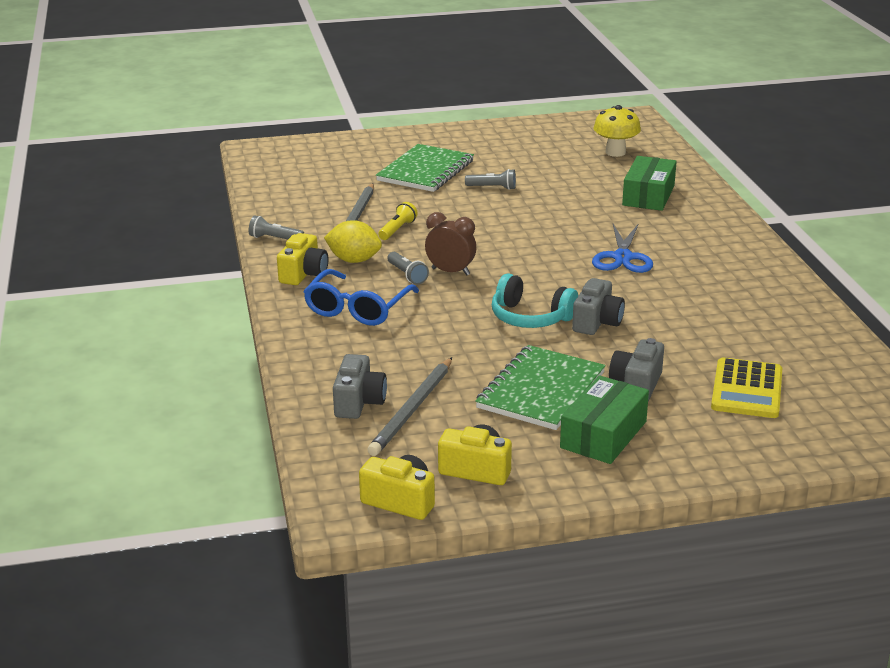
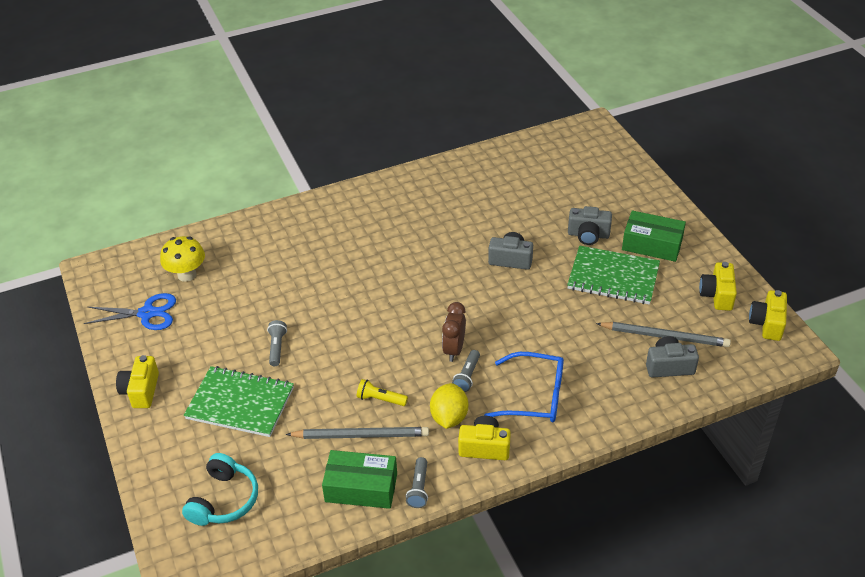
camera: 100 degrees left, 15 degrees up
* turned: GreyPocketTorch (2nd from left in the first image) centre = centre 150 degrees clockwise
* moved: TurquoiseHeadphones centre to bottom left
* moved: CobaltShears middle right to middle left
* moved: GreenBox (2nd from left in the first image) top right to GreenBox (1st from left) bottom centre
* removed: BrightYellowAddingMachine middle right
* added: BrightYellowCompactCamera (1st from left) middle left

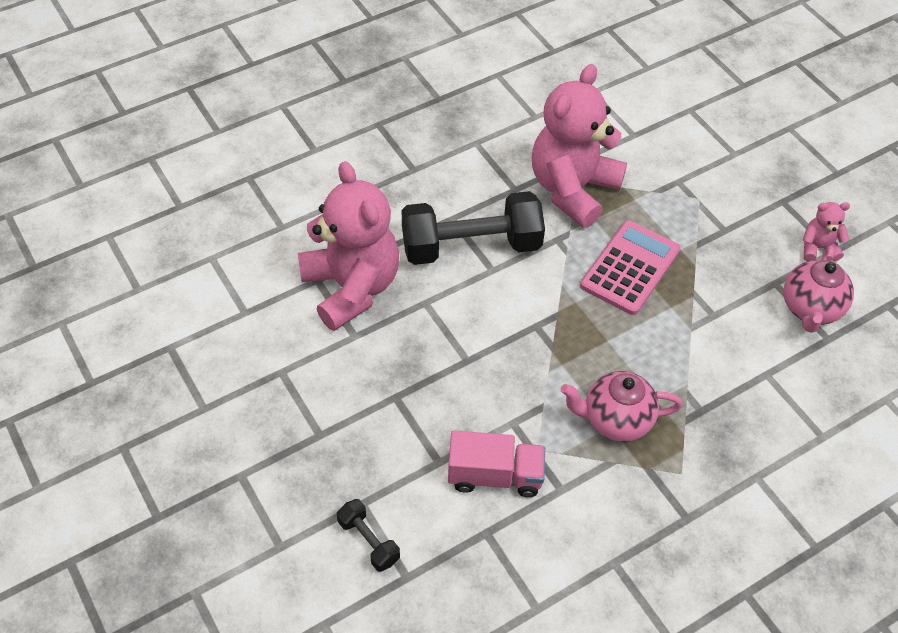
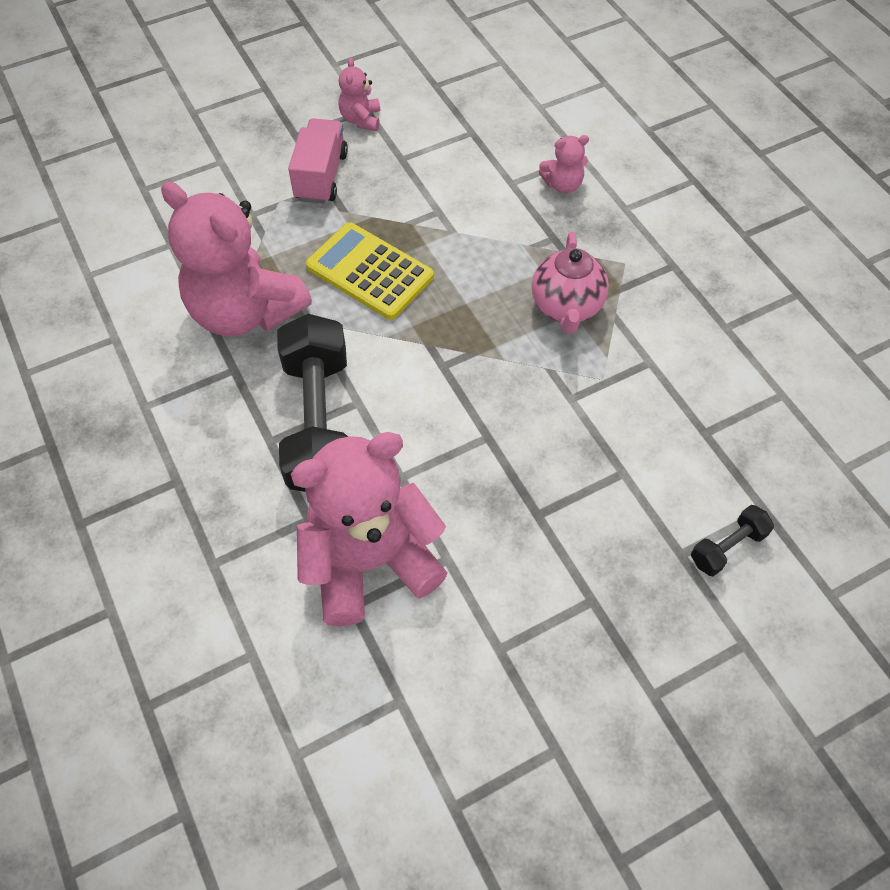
camera: 85 degrees left, 5 degrees up
* moved: RosePinkTruck bottom centre to top centre
* recoloured: RosePinkAddingMachine middle right to BrightYellowAddingMachine top centre
* removed: RosePinkTeaPot (2nd from left) middle right
* added: RosePinkTeddyBear (4th from left) top centre

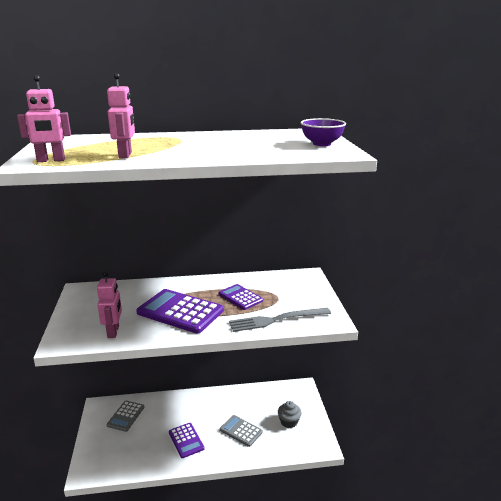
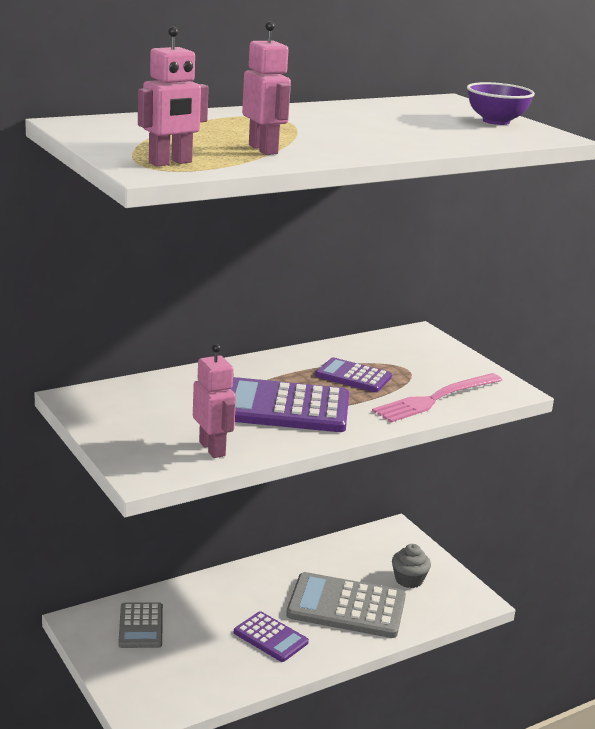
camera: 25 degrees left, 0 degrees up
* resized: GreyAddingMachine (2nd from left) bottom centre = bottom centre x1.75
* recoloured: GreyDinnerFork centre to RosePinkDinnerFork middle right

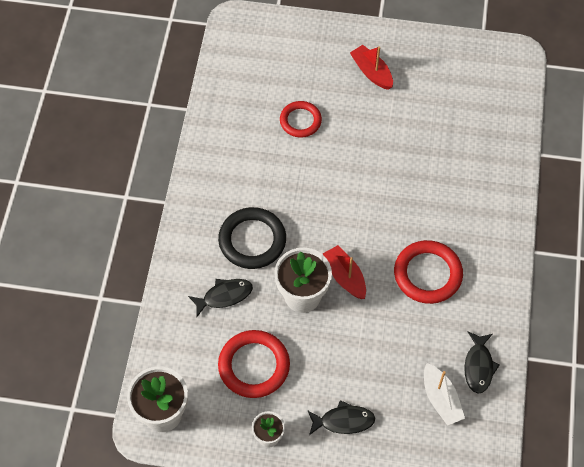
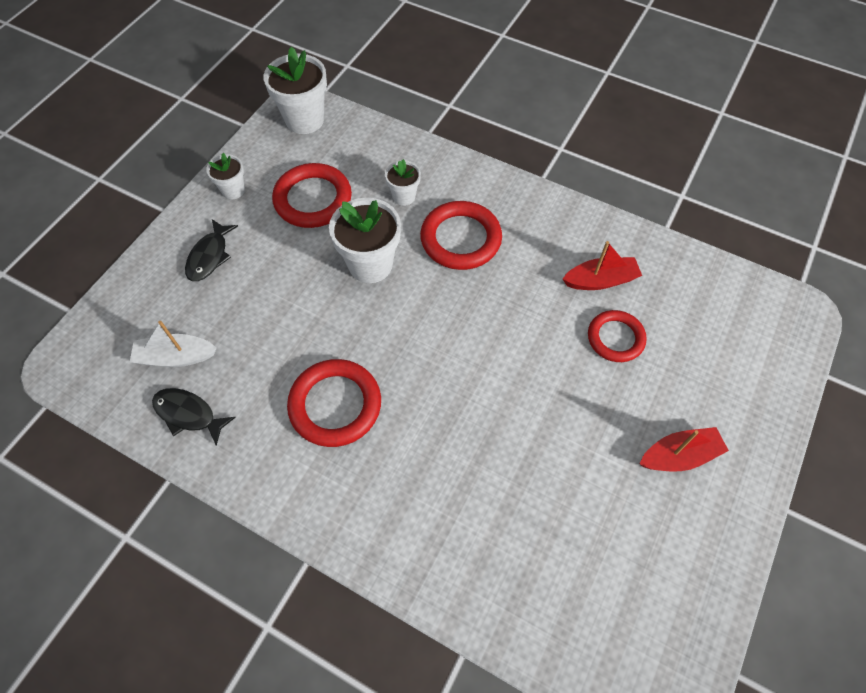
camera: 110 degrees right, 0 degrees up
* replaced: EbonyFish (1st from left) centre to SnowWhitePlantPot (4th from left) top centre
* recoloured: EbonyHoop centre to ScarletHoop (3rd from left) centre
* moved: ScarletSailboat (1st from left) centre to middle right

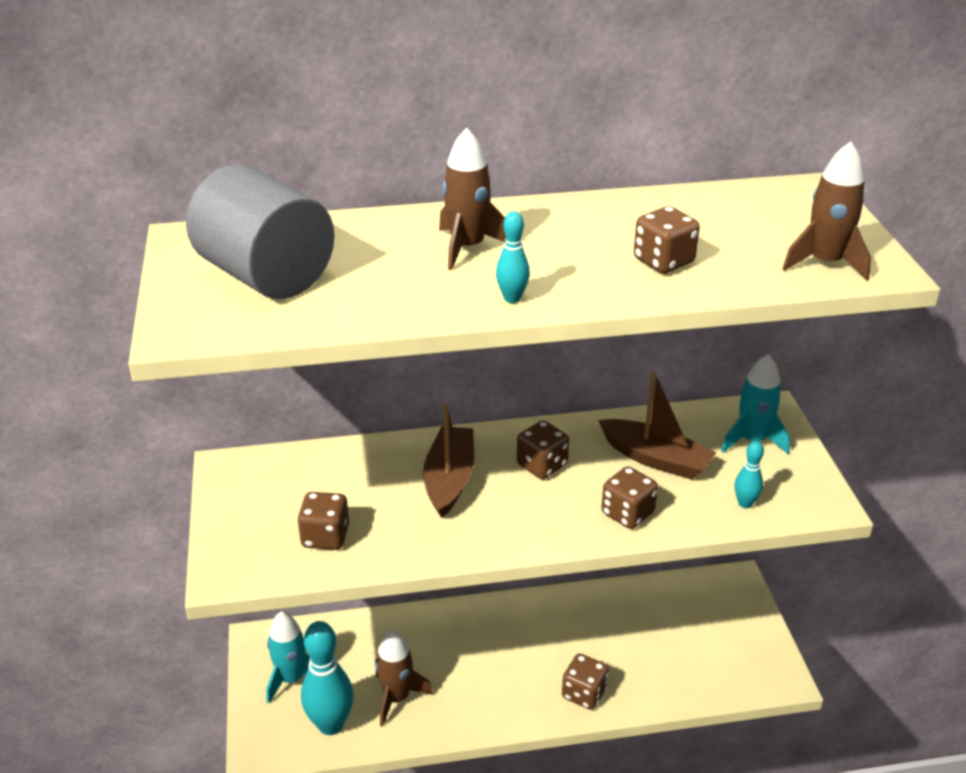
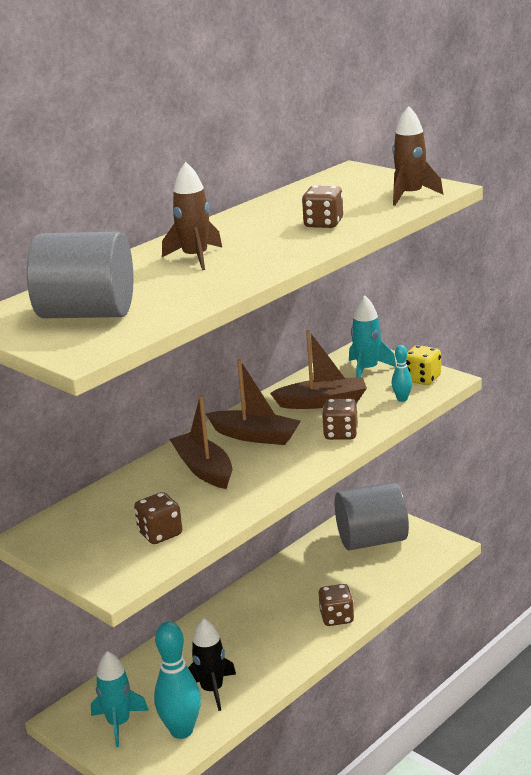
camera: 35 degrees left, 10 degrees down
* recoloured: RussetRocket (1st from left) bottom centre to EbonyRocket bottom centre
* removed: TurquoiseBowlingPin (2nd from left) top centre
* replaced: RussetDie (2nd from left) centre to RussetSailboat (2nd from left) centre
* added: GreyCylinderShape (2nd from left) middle right
* added: BrightYellowDie middle right

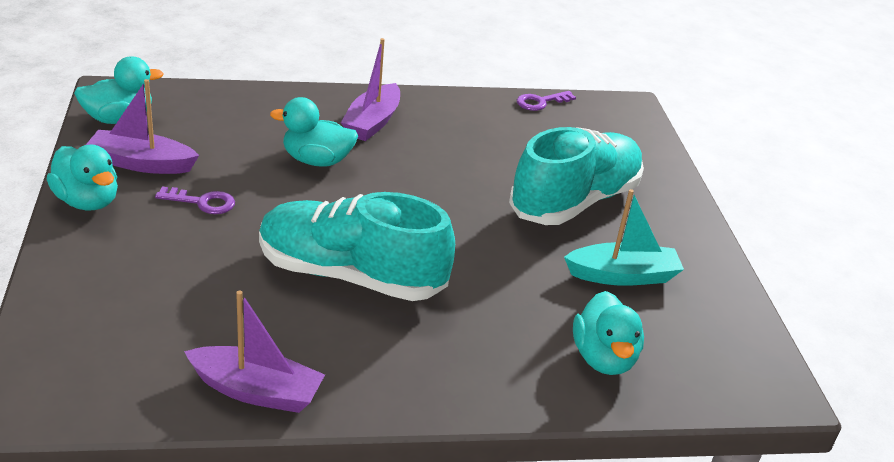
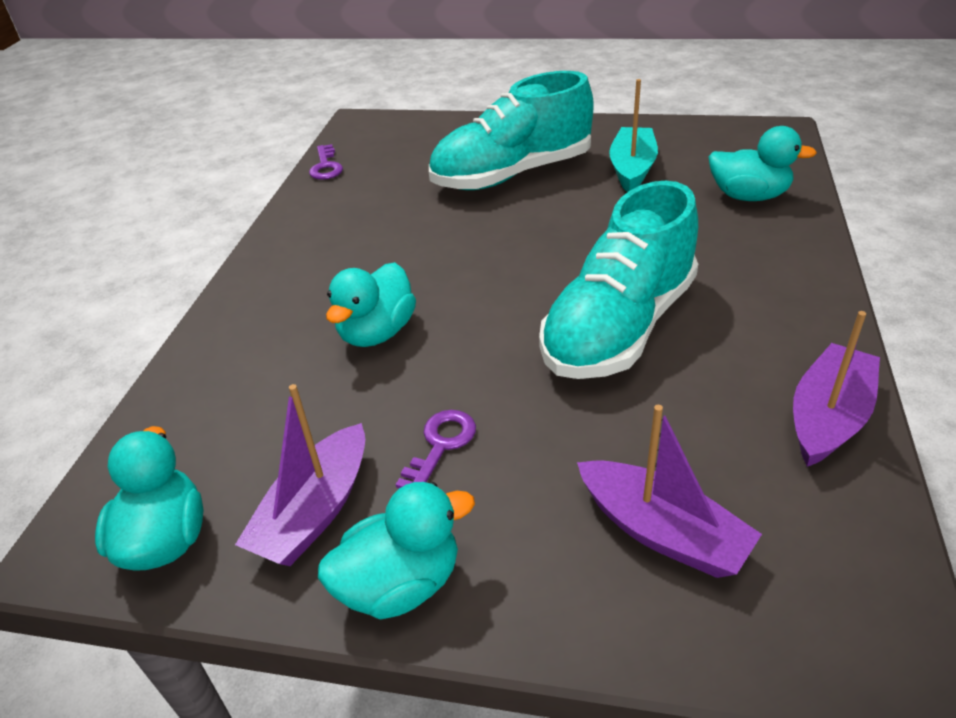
camera: 65 degrees left, 5 degrees up
* moved: PurpleSailboat (3rd from left in the first image) top centre to PurpleSailboat (2nd from left) bottom right
* turned: TurquoiseSneaker (2nd from left in the first image) centre = top centre 90 degrees counterclockwise

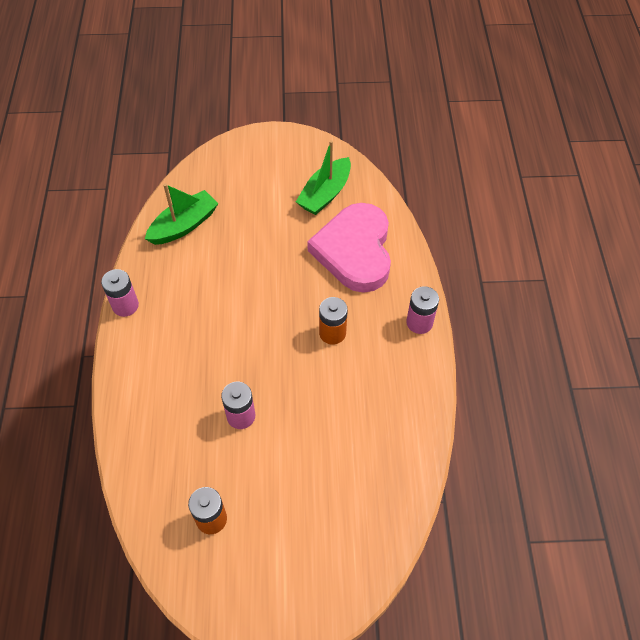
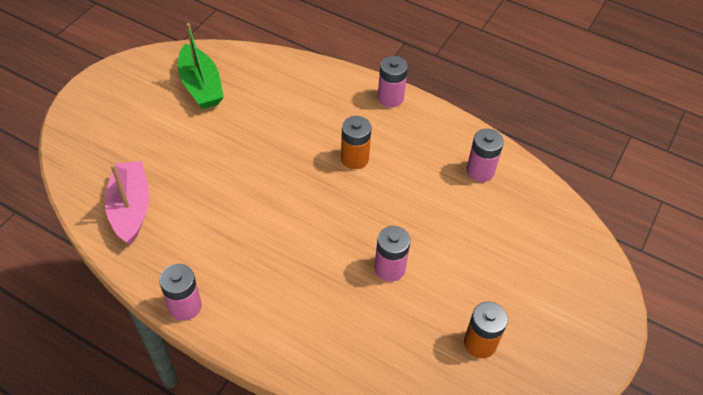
camera: 60 degrees left, 5 degrees down
* recoloured: GreenSailboat (1st from left) middle left to RosePinkSailboat middle left
* removed: RosePinkHeart centre
* added: RosePinkBattery (4th from left) middle right

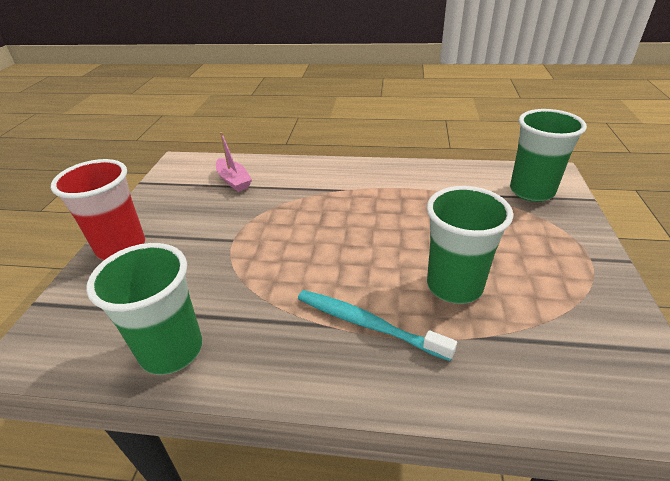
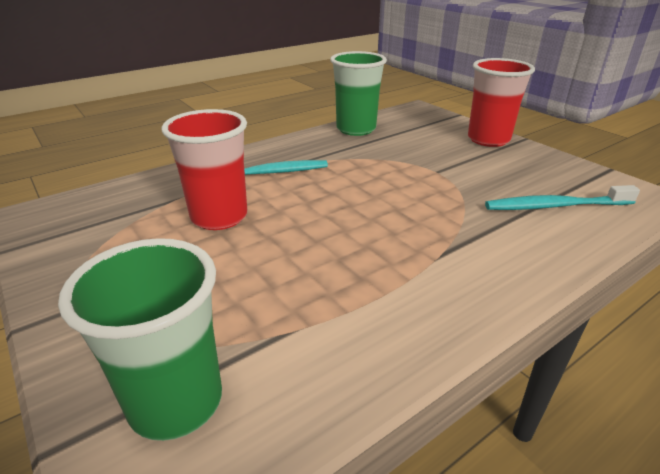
camera: 135 degrees right, 5 degrees down
* replaced: RosePinkSailboat centre to TurquoiseToothbrush (2nd from left) middle right
* recoloured: GreenTumbler (2nd from left) middle right to ScarletTumbler (1st from left) middle left

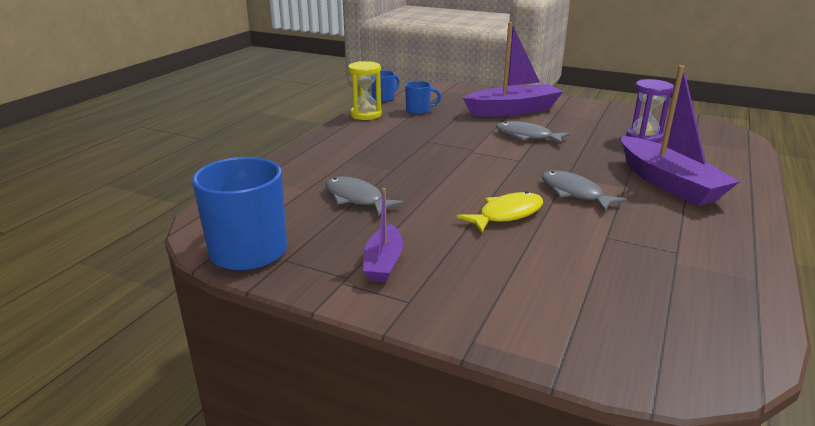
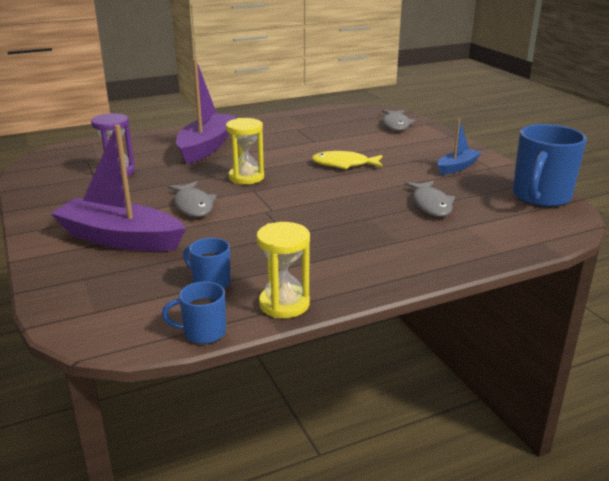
camera: 140 degrees left, 0 degrees up
* recoloured: PurpleSailboat (1st from left) centre to CobaltSailboat top right
* moved: GreyFish (3rd from left in the first image) middle right to GreyFish (2nd from left) top centre
* added: BrightYellowHourglass (1st from left) top centre

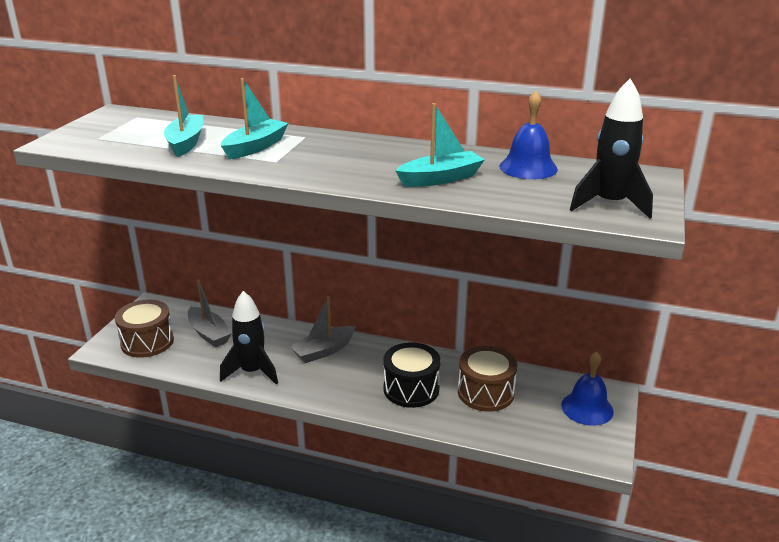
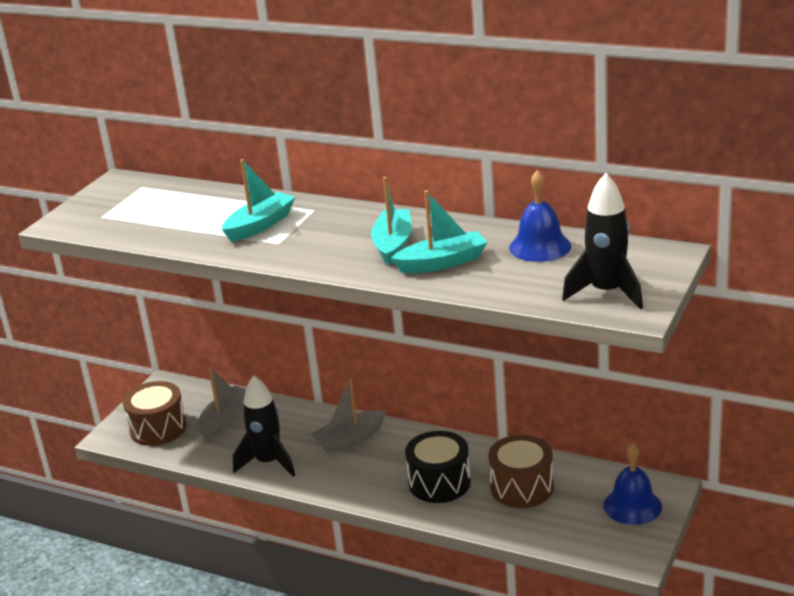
camera: 10 degrees right, 0 degrees up
* moved: TurquoiseSailboat (1st from left in the first image) top left to TurquoiseSailboat (2nd from left) centre
* turned: GreySailboat (1st from left) middle left = bottom left 120 degrees counterclockwise

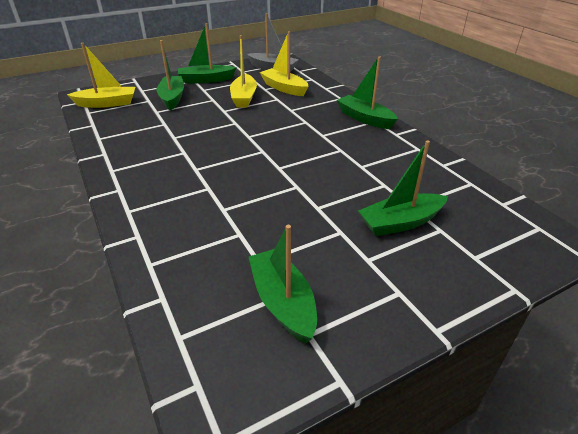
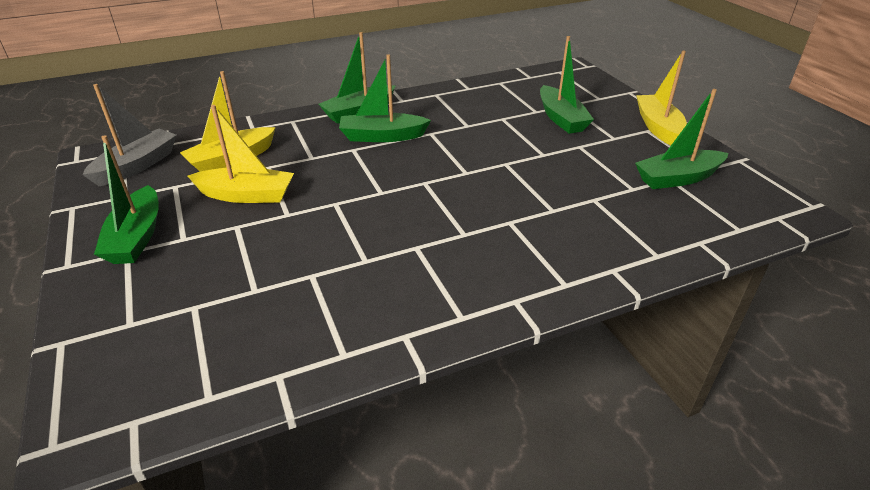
camera: 85 degrees left, 0 degrees up
* moved: BrightYellowSailboat (1st from left in the first image) top left to BrightYellowSailboat (3rd from left) top right
* moved: GreenSailboat (1st from left in the first image) top left to GreenSailboat (3rd from left) top centre

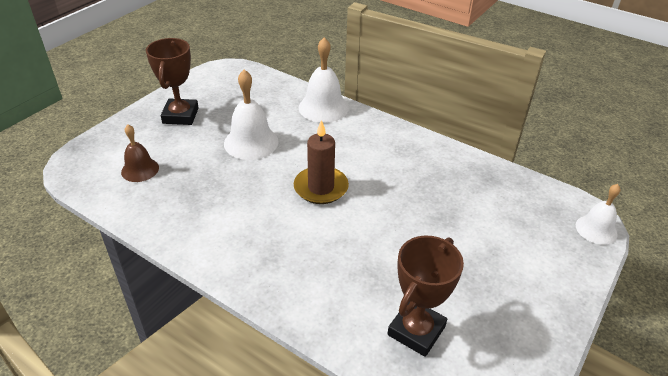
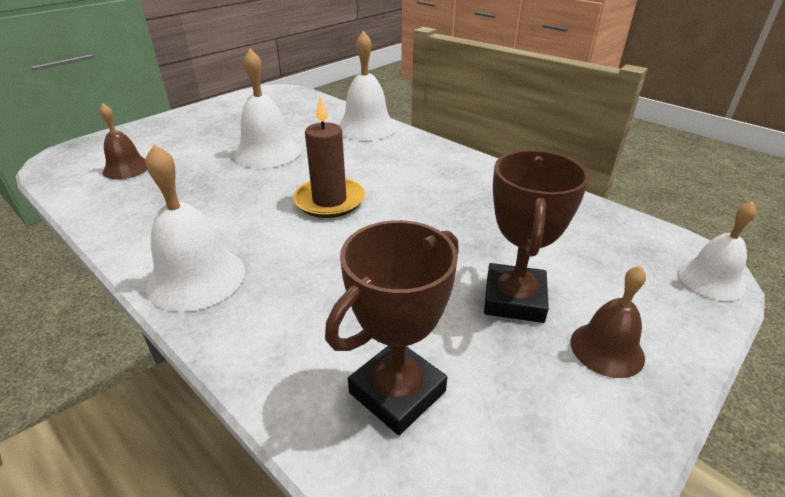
camera: 10 degrees right, 5 degrees down
* moved: RussetTrophy (1st from left in the first image) top left to RussetTrophy (2nd from left) middle right
* added: SnowWhiteBell (1st from left) middle left
* added: RussetBell (2nd from left) middle right

